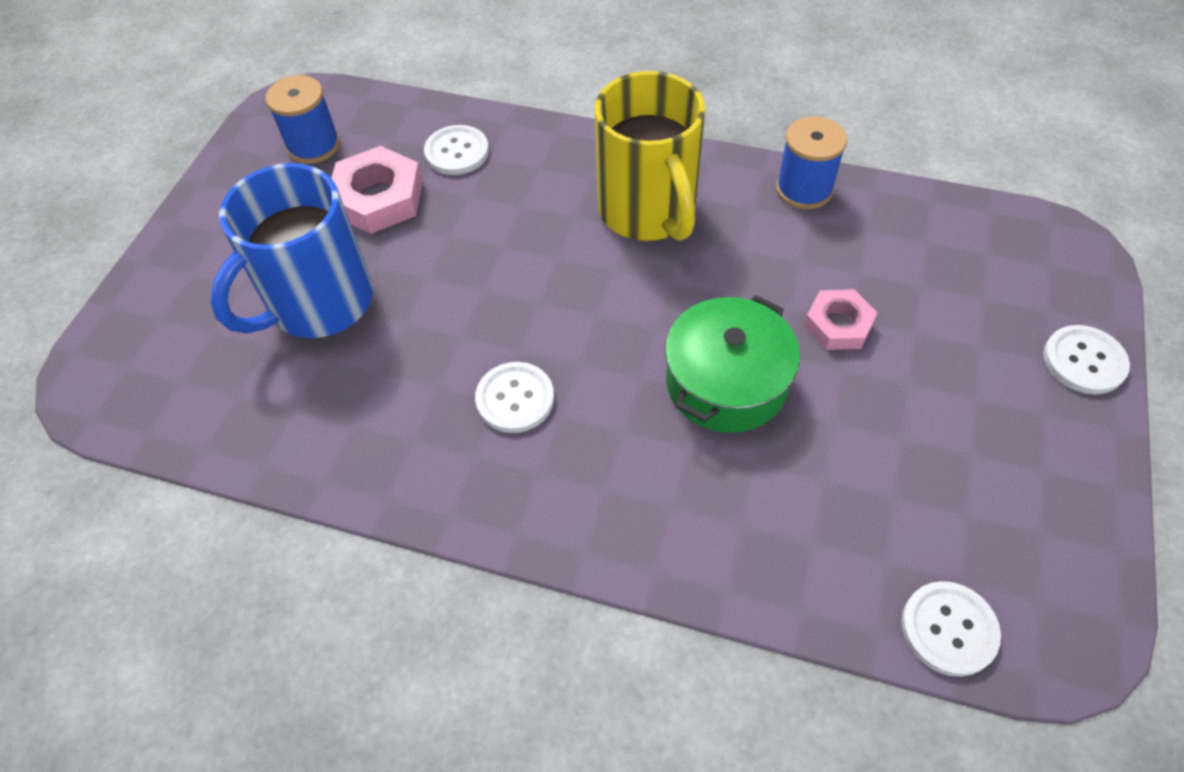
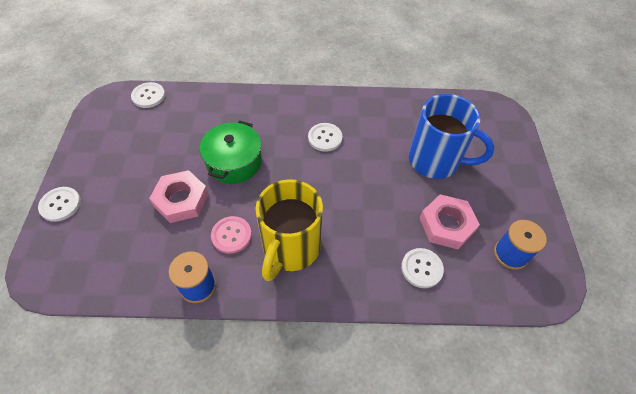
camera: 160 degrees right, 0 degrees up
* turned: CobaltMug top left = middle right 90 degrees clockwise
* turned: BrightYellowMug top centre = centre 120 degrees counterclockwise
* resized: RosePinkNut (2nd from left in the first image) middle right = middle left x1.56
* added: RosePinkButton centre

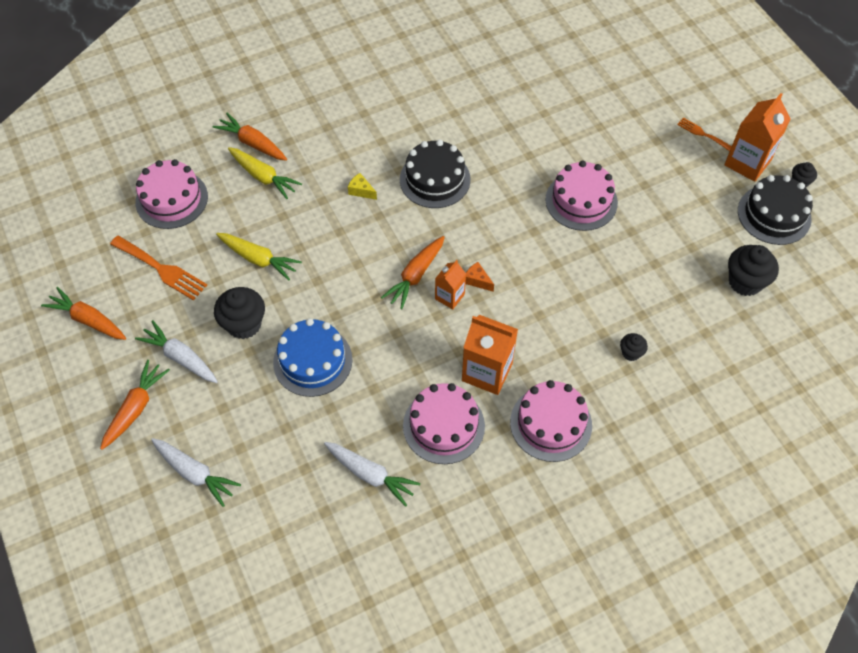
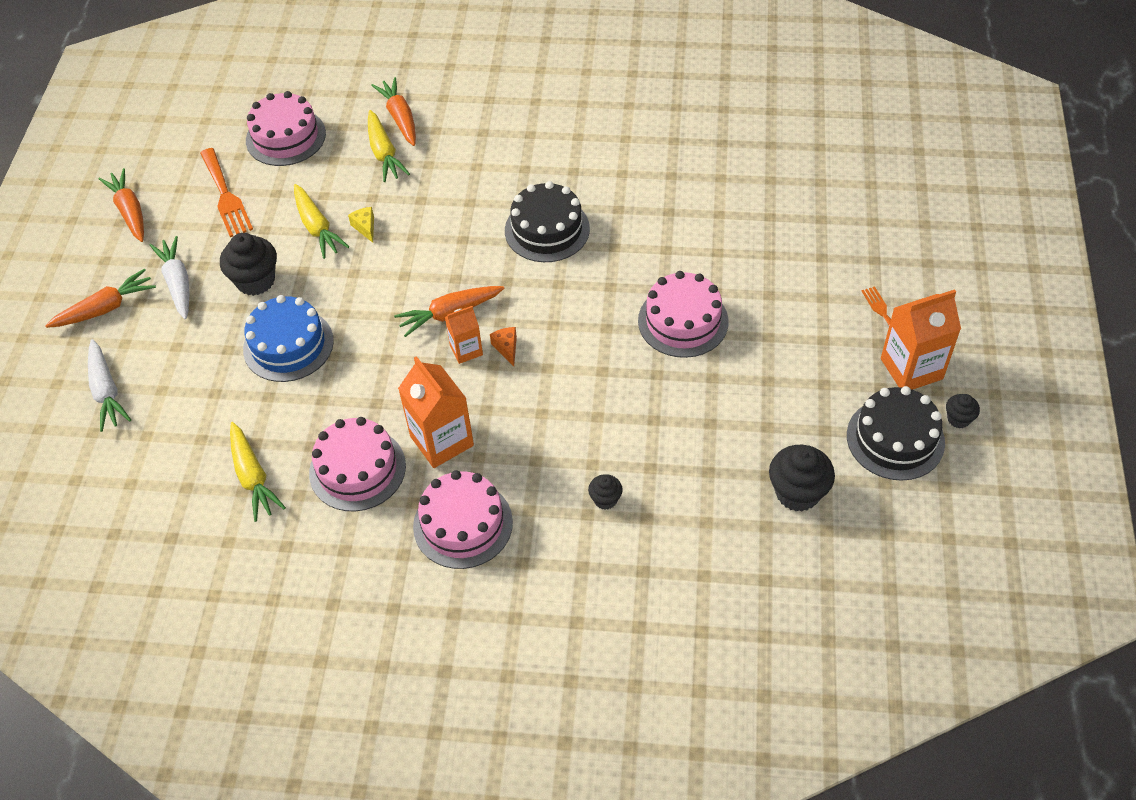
camera: 35 degrees right, 5 degrees down
* recoloured: SnowWhiteRootVegetable (3rd from left) bottom centre to BrightYellowRootVegetable (1st from left) middle left
* moved: BrightYellowCheese top centre to top left

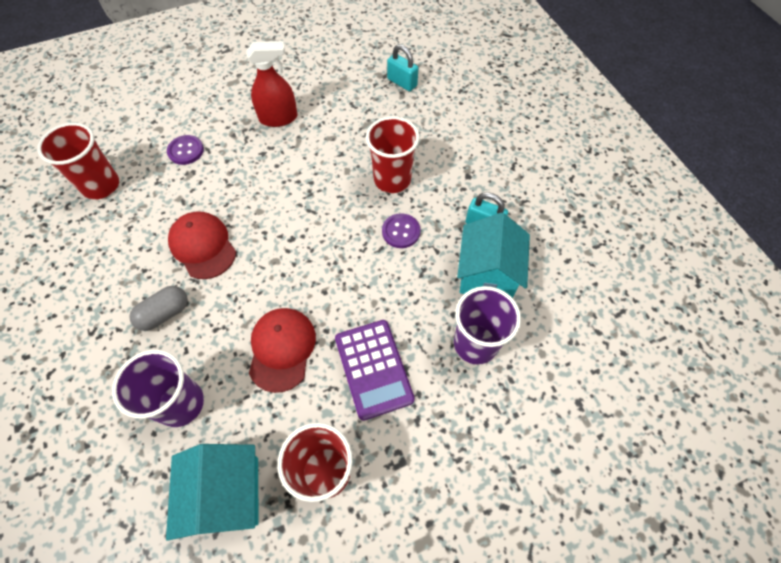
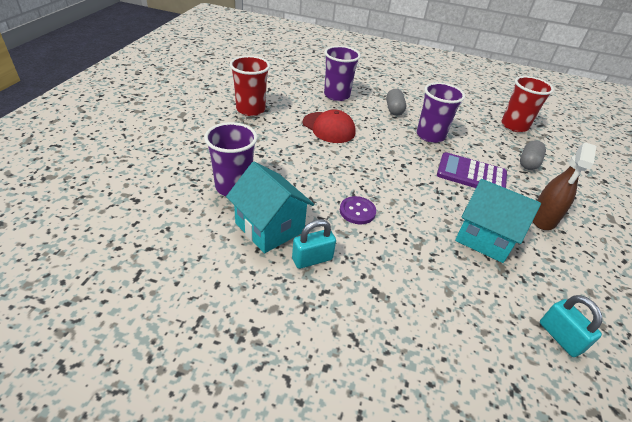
camera: 125 degrees right, 20 degrees down
* moved: TurquoiseHouse (1st from left in the first image) bottom left to TurquoiseHouse (2nd from left) middle right
* replaced: PurpleButton (1st from left) top left to GreyPillShape (2nd from left) middle right
* replaced: ScarletCap (1st from left) middle left to PurpleTumbler (3rd from left) top right
* recoloured: ScarletSprayCleaner top centre to RussetSprayCleaner middle right
* moved: PurpleAddingMachine centre to middle right
* removed: ScarletTumbler (3rd from left) top centre
* turned: TurquoisePadlock (1st from left in the first image) top centre = bottom right 75 degrees clockwise

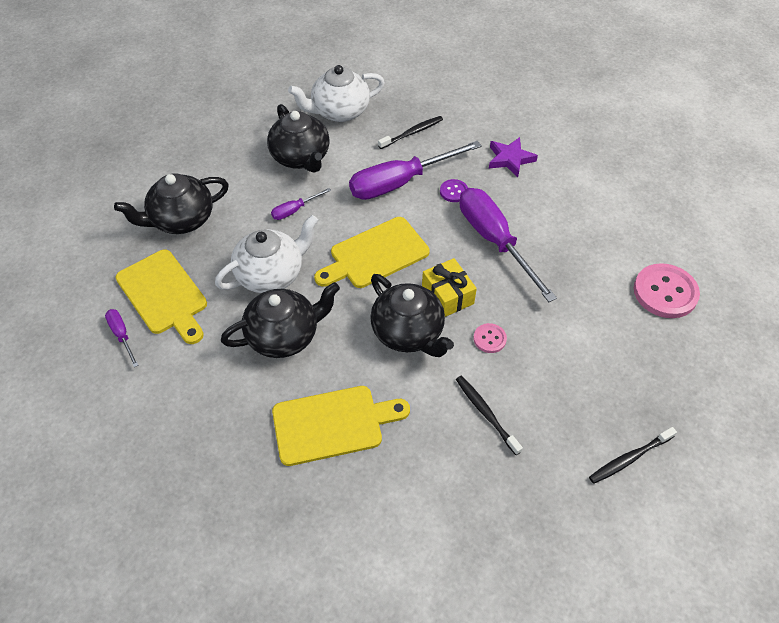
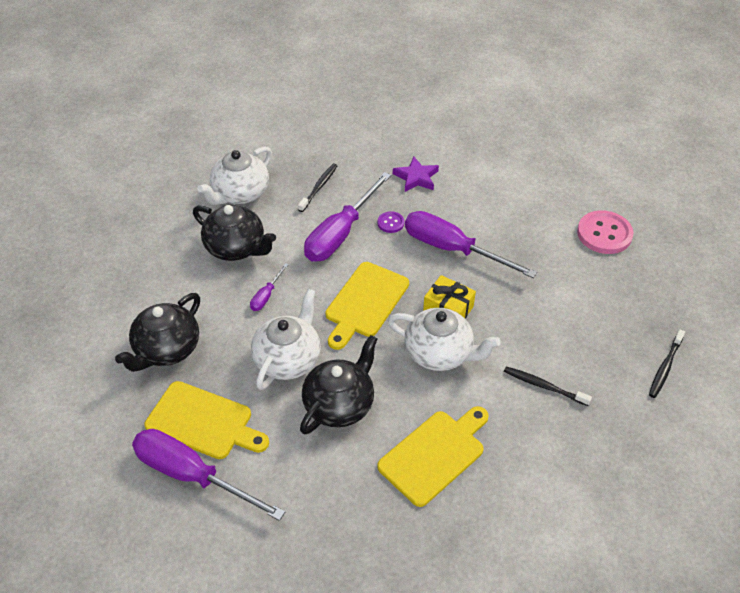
camera: 30 degrees left, 5 degrees down
* resized: PurpleFlatScrewdriver (1st from left) middle left = bottom left x2.23
* recoloured: EbonyTeaPot (4th from left) centre to SnowWhiteTeaPot (3rd from left) centre
* removed: RosePinkButton (1st from left) centre

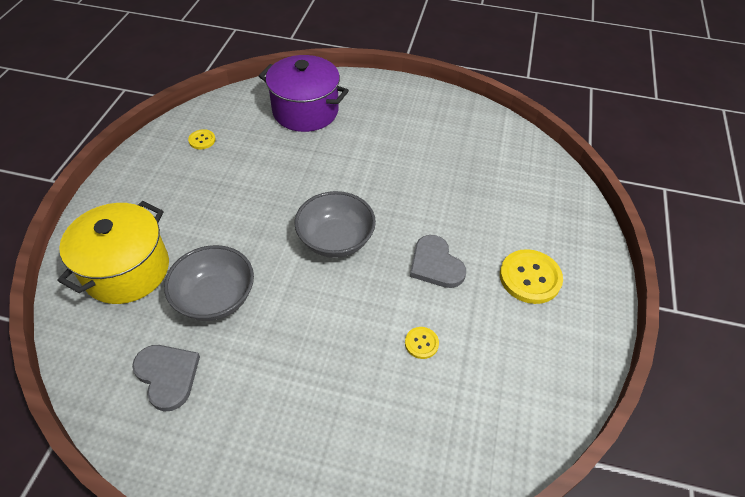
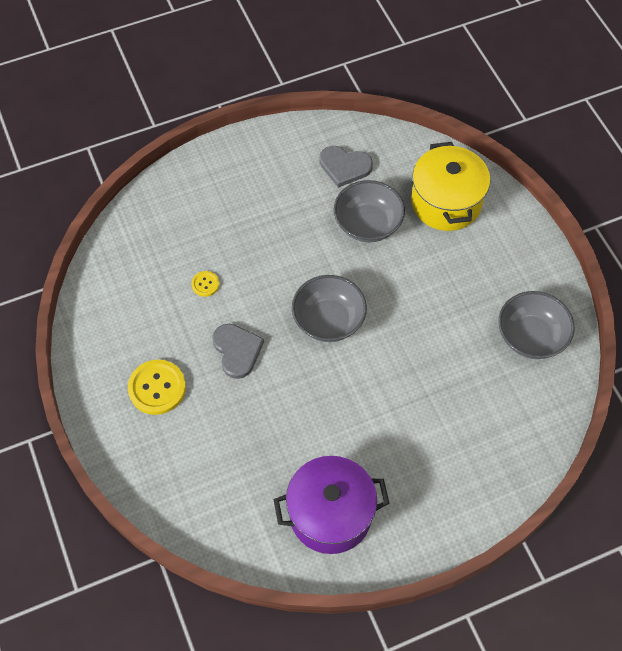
camera: 145 degrees right, 10 degrees up
* replaced: BrightYellowButton (1st from left) top left to GreyServingBowl (3rd from left) middle right
* moved: PurpleStockpot top centre to bottom centre
* turned: GreyHeart (2nd from left in the first image) centre = centre 45 degrees clockwise

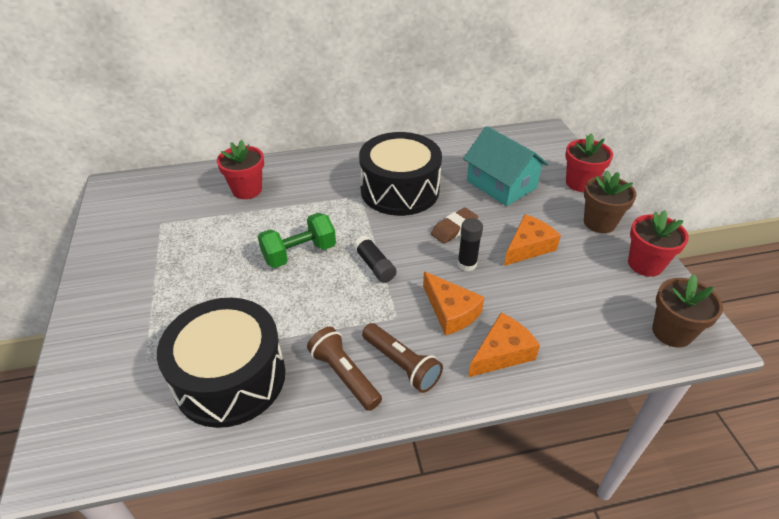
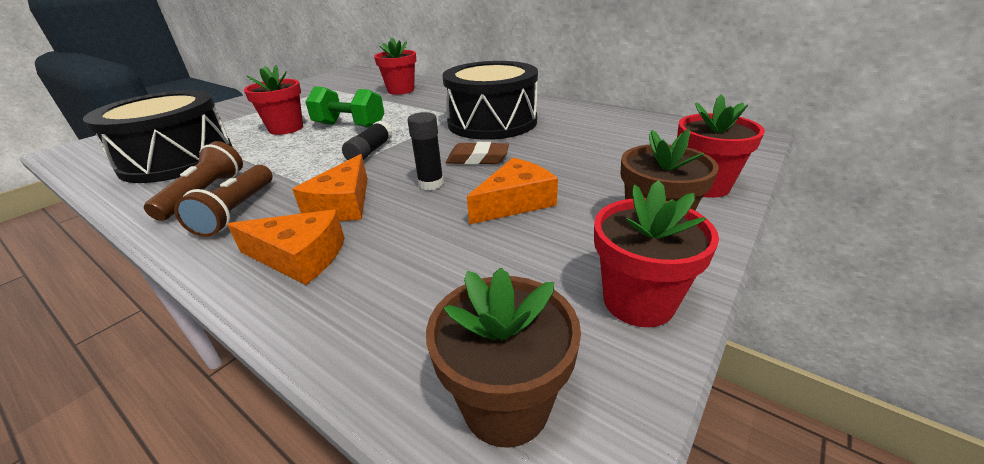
camera: 50 degrees right, 10 degrees down
* removed: TurquoiseHouse top centre
* turned: BrightOrangeCheese (3rd from left) middle right = centre 45 degrees counterclockwise
* added: ScarletPlantPot (1st from left) top left

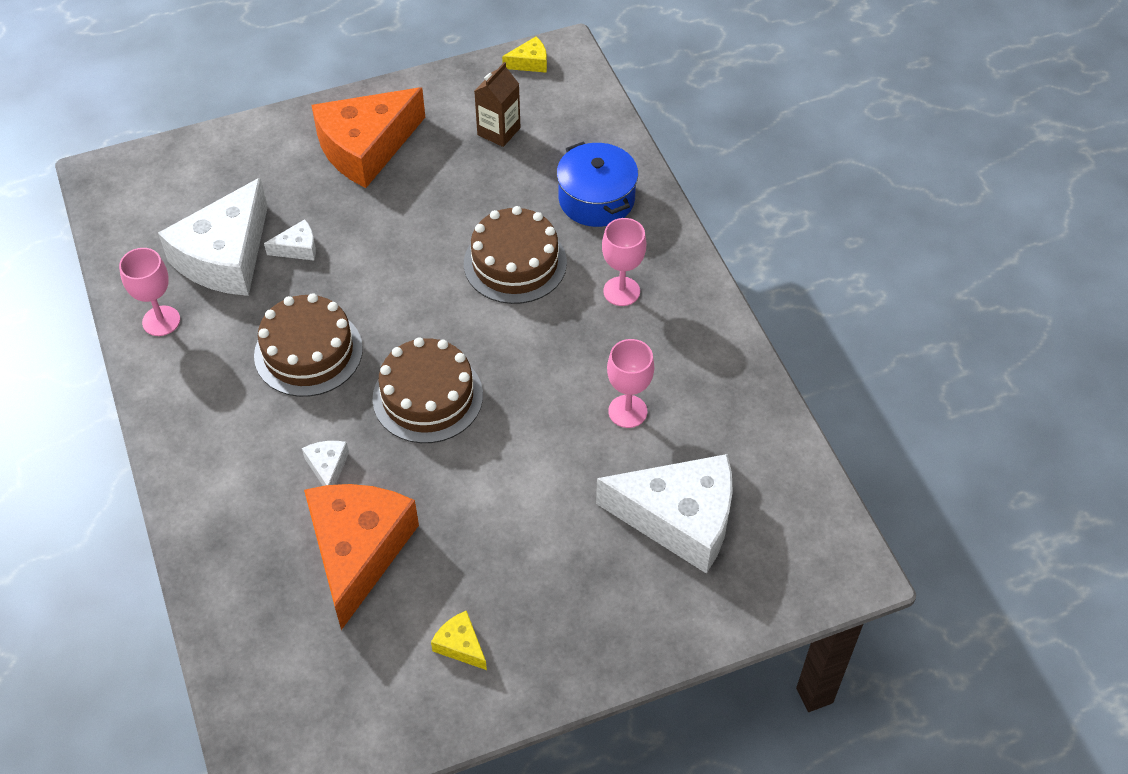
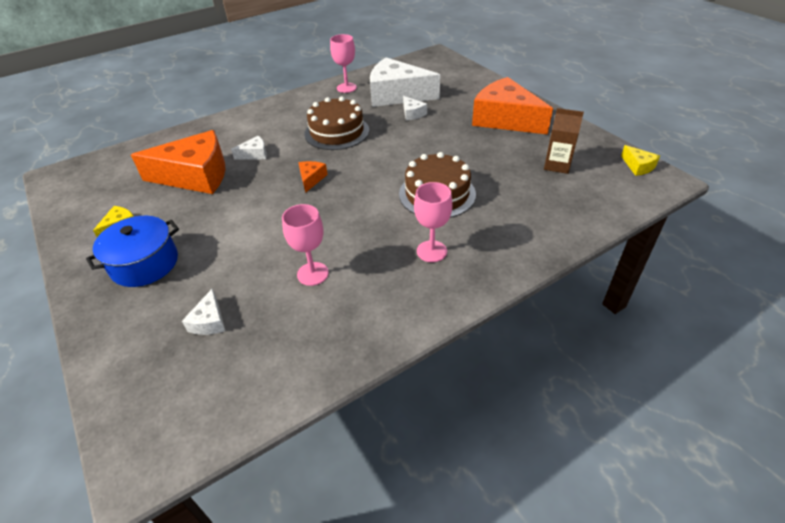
camera: 80 degrees right, 10 degrees down
* replaced: RussetLayerCake (2nd from left) centre to BrightOrangeCheese (2nd from left) centre
* moved: CobaltStockpot top centre to middle left
* resized: SnowWhiteCheese (4th from left in the first image) centre = middle left x0.42

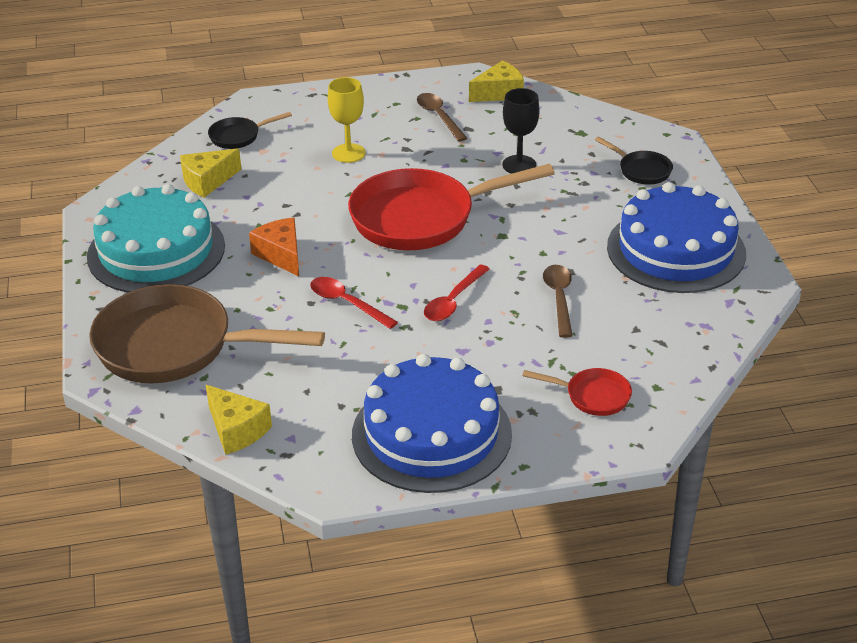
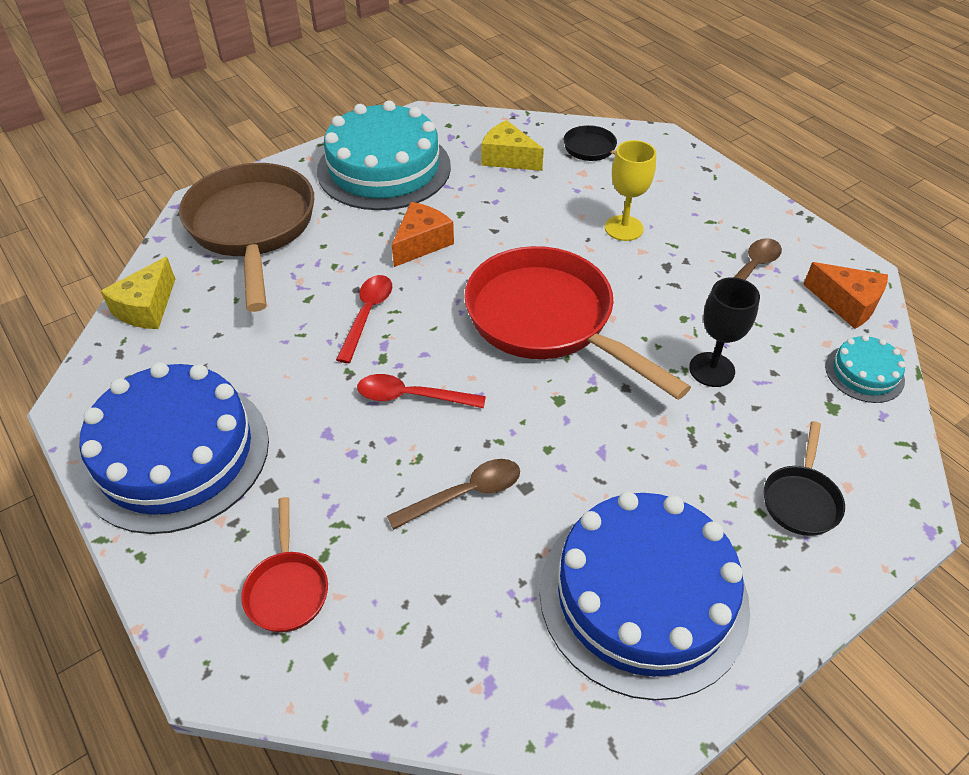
camera: 65 degrees right, 10 degrees up
* recoloured: BrightYellowCheese (3rd from left) top centre to BrightOrangeCheese (2nd from left) middle right
* added: TurquoiseLayerCake (2nd from left) middle right

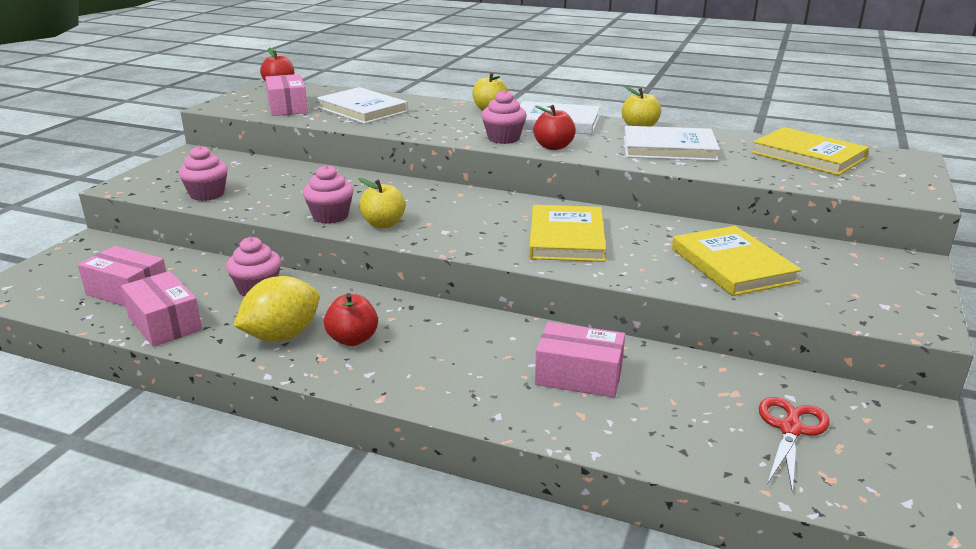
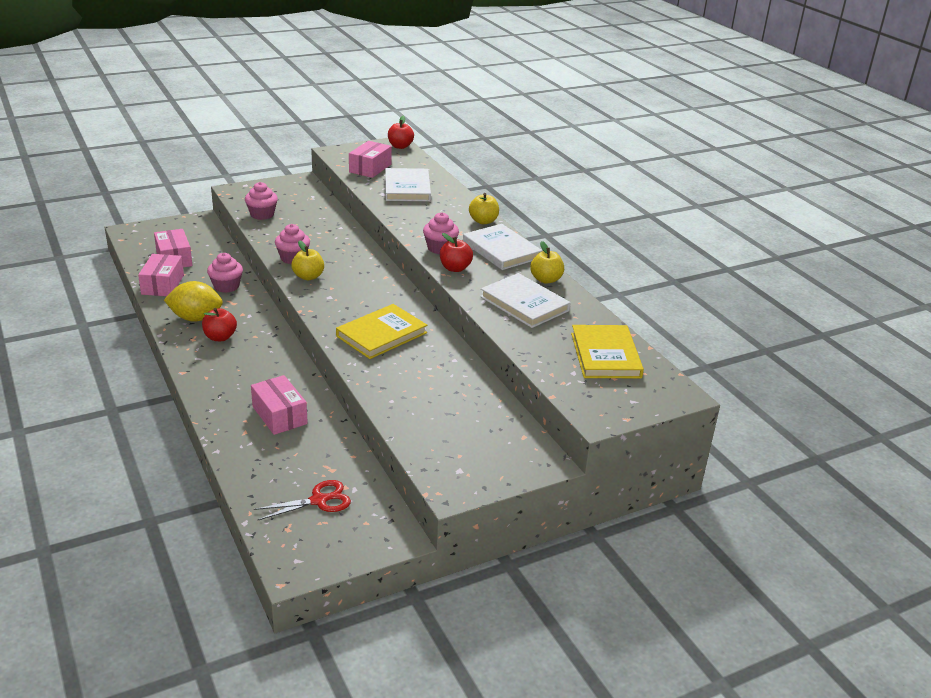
camera: 40 degrees right, 5 degrees up
* removed: BrightYellowBook (2nd from left) middle right

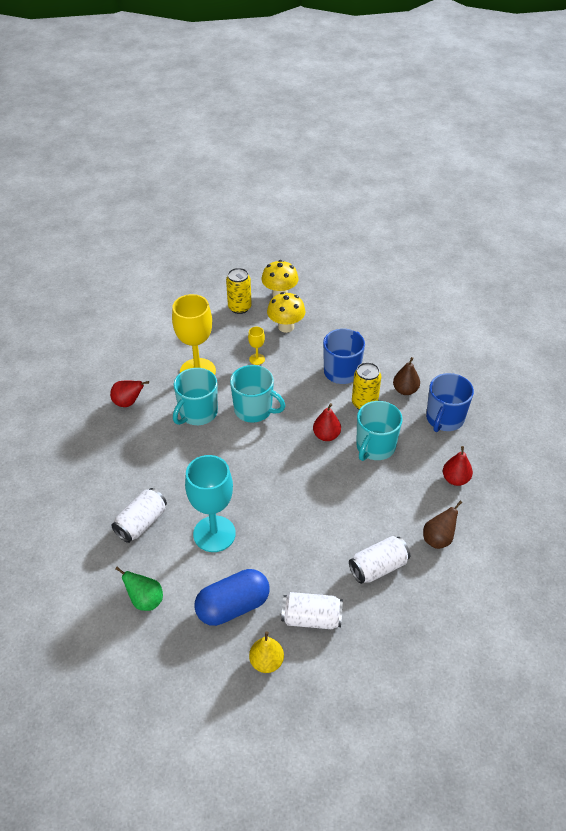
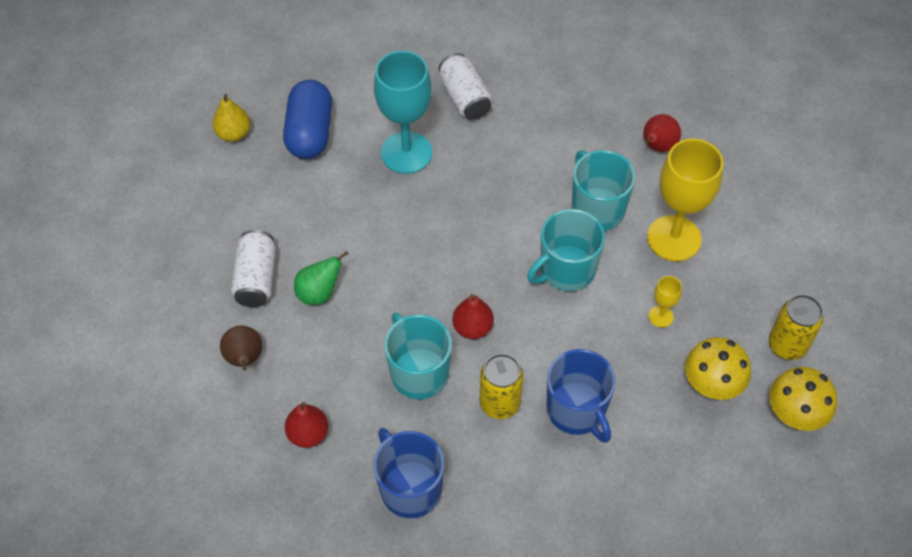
camera: 120 degrees right, 10 degrees up
* moved: GreenPearFruit bottom left to centre
* removed: SnowWhiteCan (2nd from left) bottom centre
* removed: RussetPearFruit (1st from left) middle right

